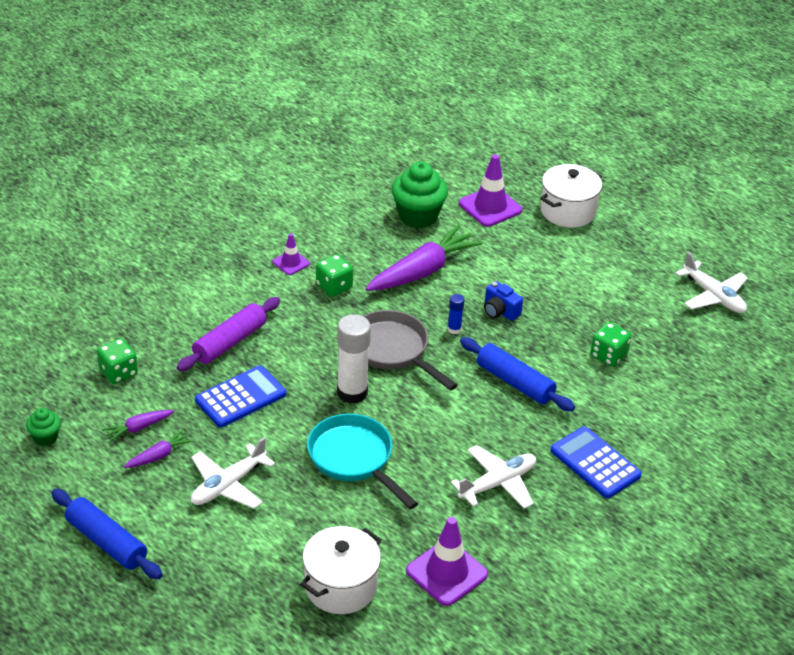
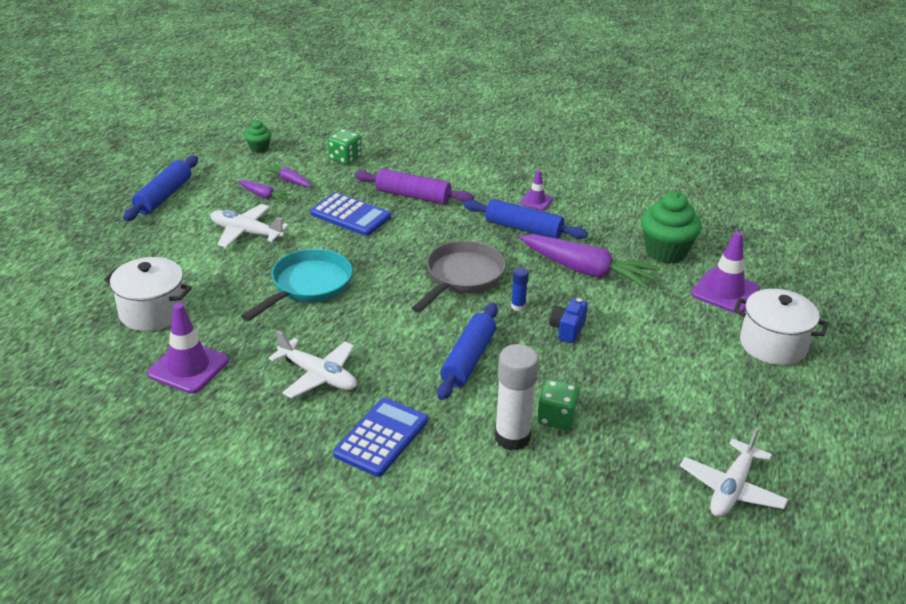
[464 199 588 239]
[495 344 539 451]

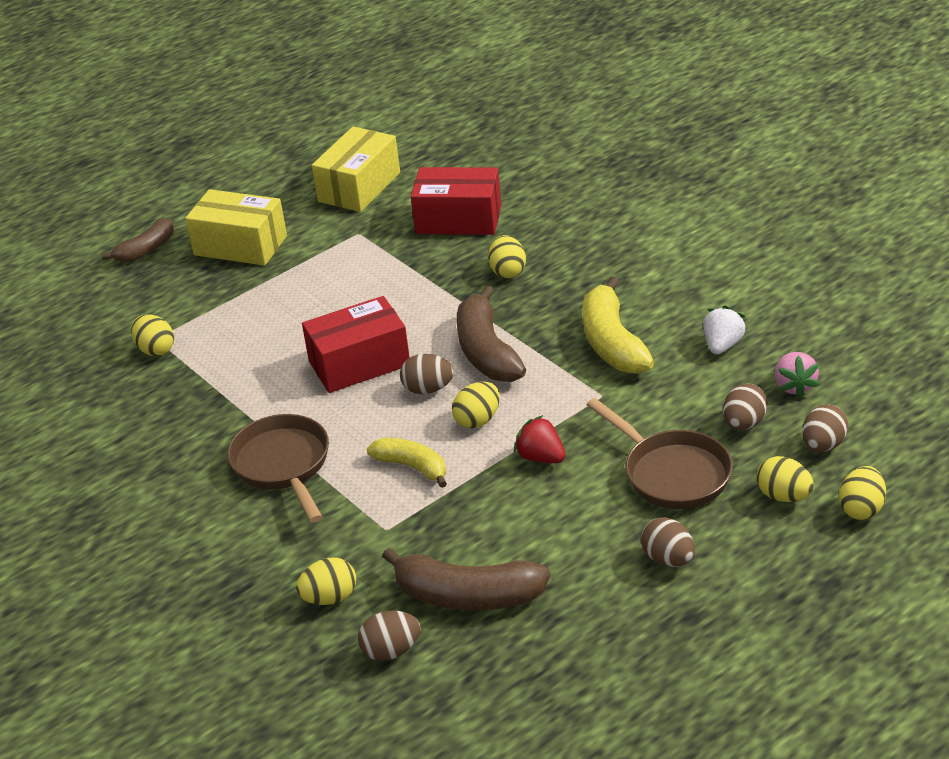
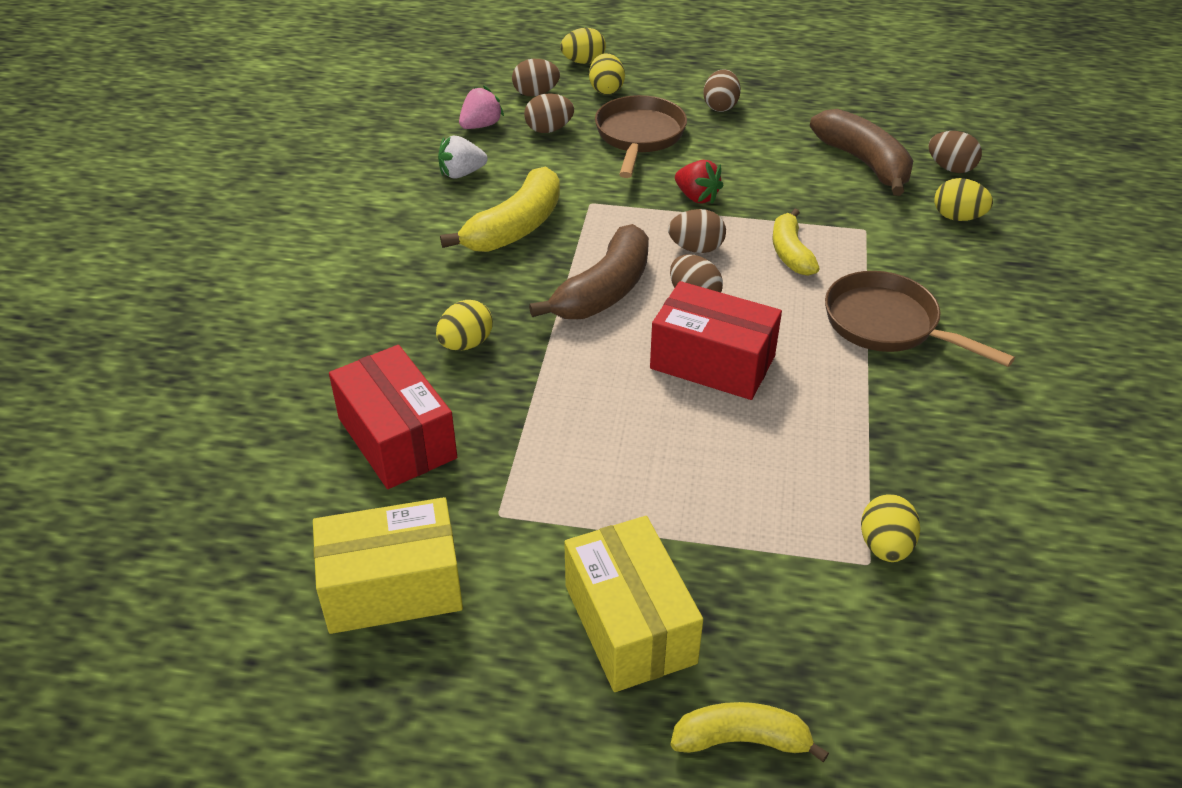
[668 209 726 253]
[671 702 829 762]
[675 160 724 204]
[825 271 1015 367]

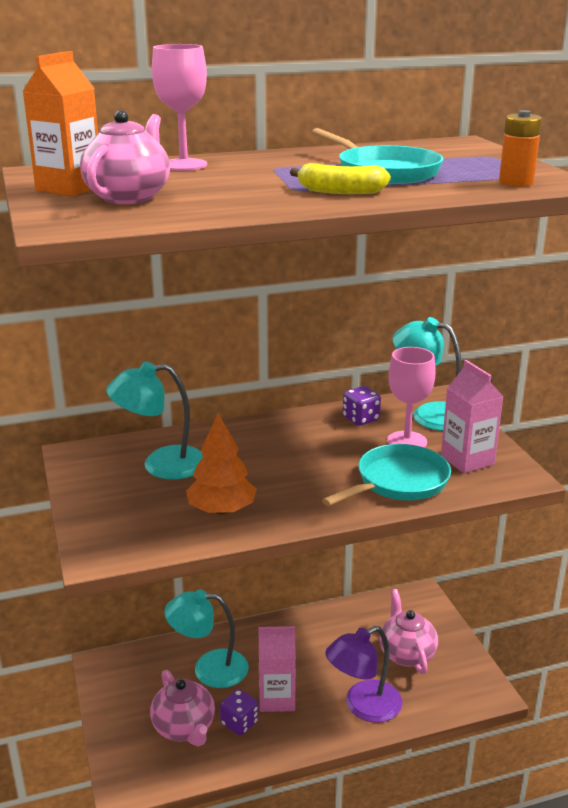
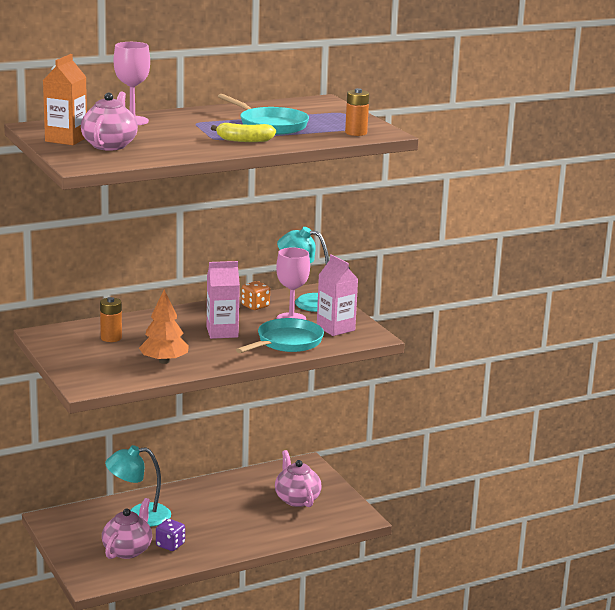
[100 297 122 342]
[102 498 152 559]
[207 261 240 339]
[241 281 270 310]
[325 626 402 723] (first image)

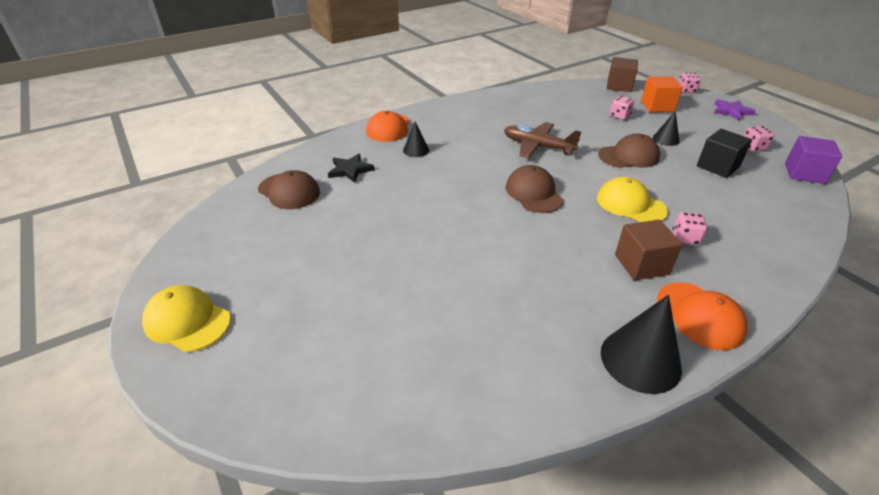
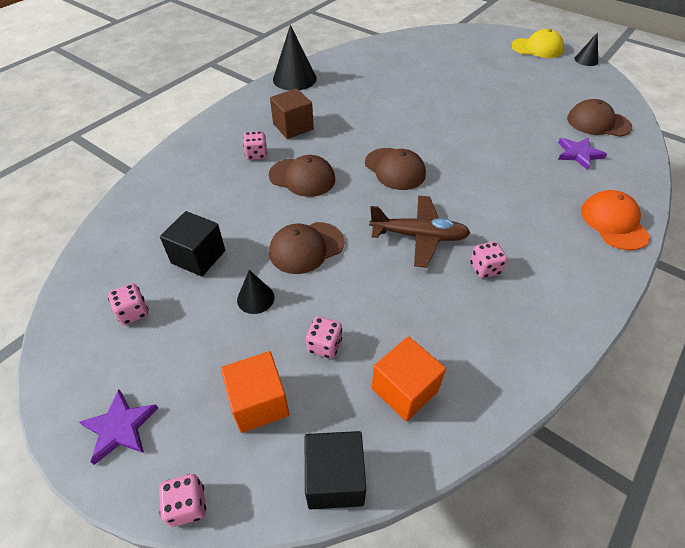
[269 155 335 197]
[305 431 366 509]
[372 336 446 422]
[470 242 507 278]
[558 138 607 170]
[574 32 598 66]
[657 282 748 350] (first image)
[785 136 842 184] (first image)

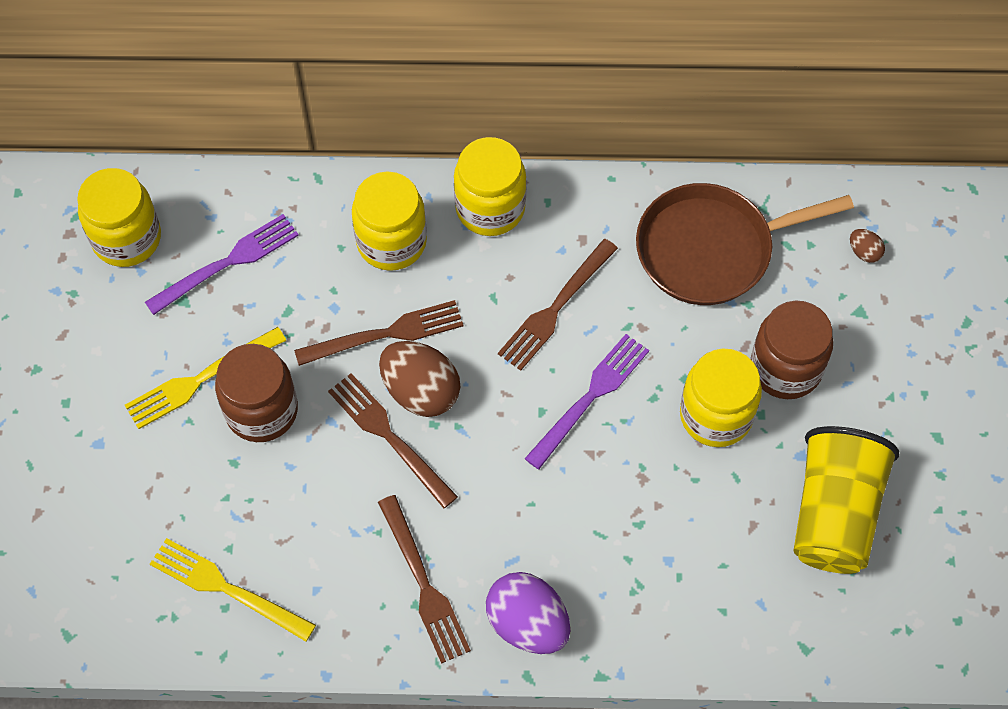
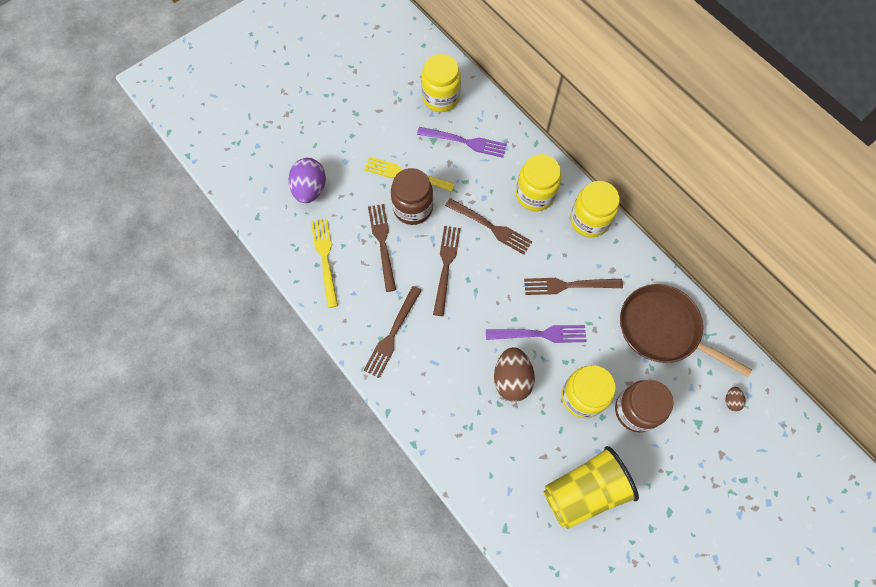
[289 158 326 203]
[368 204 396 292]
[494 347 535 402]

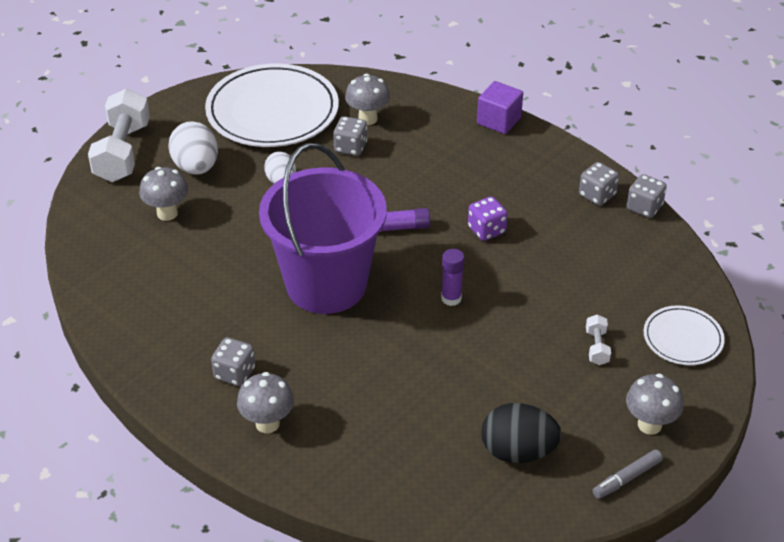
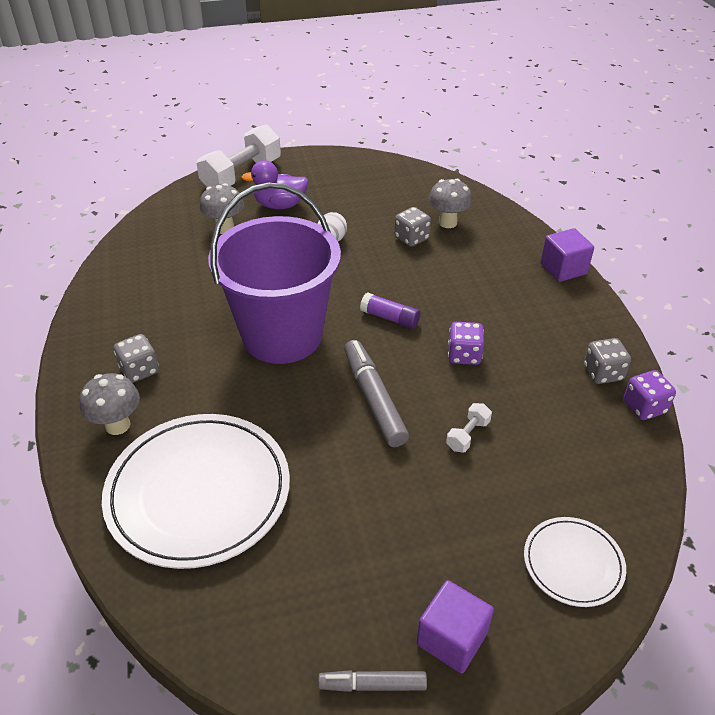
[102 414 290 569]
[241 160 308 209]
[344 340 409 447]
[417 580 494 673]
[446 403 492 452]
[623 370 676 420]
[481 403 562 463] (first image)

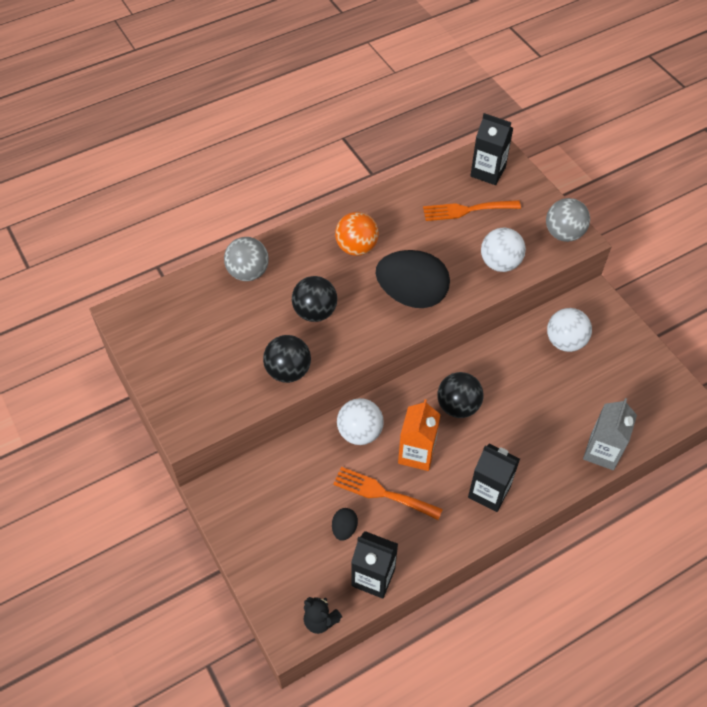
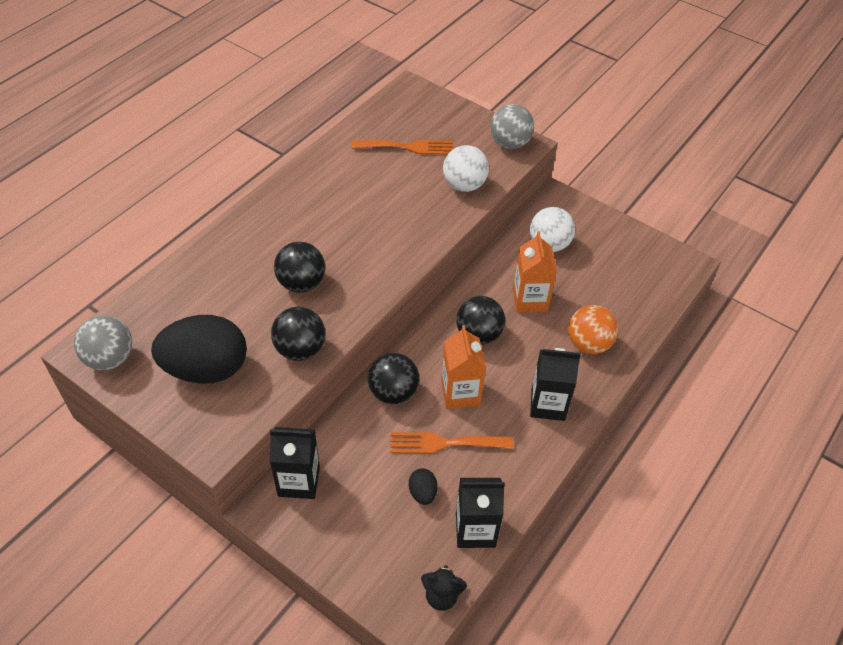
[74 316 132 370]
[151 315 247 384]
[270 427 320 499]
[352 140 453 155]
[368 353 419 404]
[513 232 557 313]
[568 305 618 354]
[583 398 637 470] (first image)

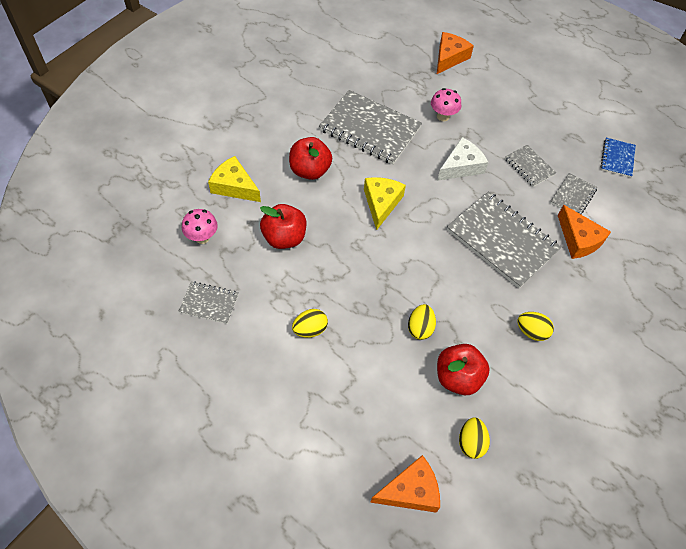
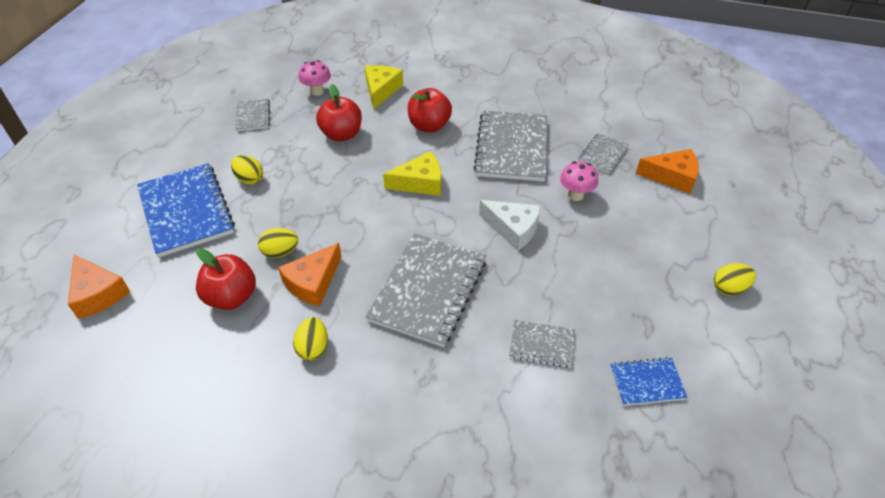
[137 163 235 257]
[278 243 342 307]
[578 133 629 173]
[714 263 756 296]

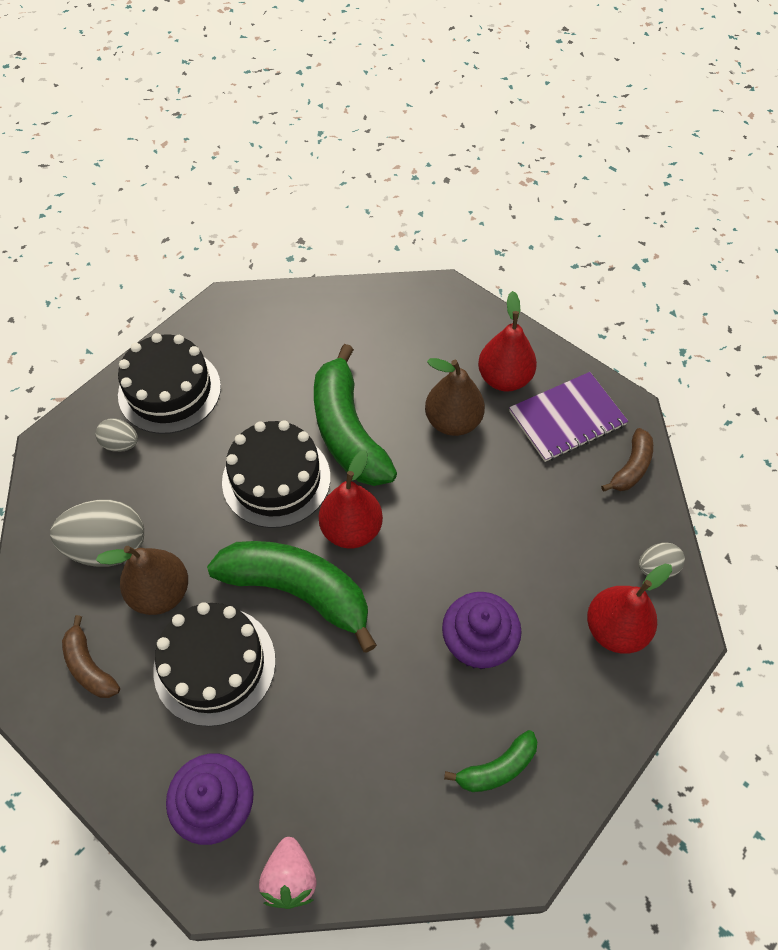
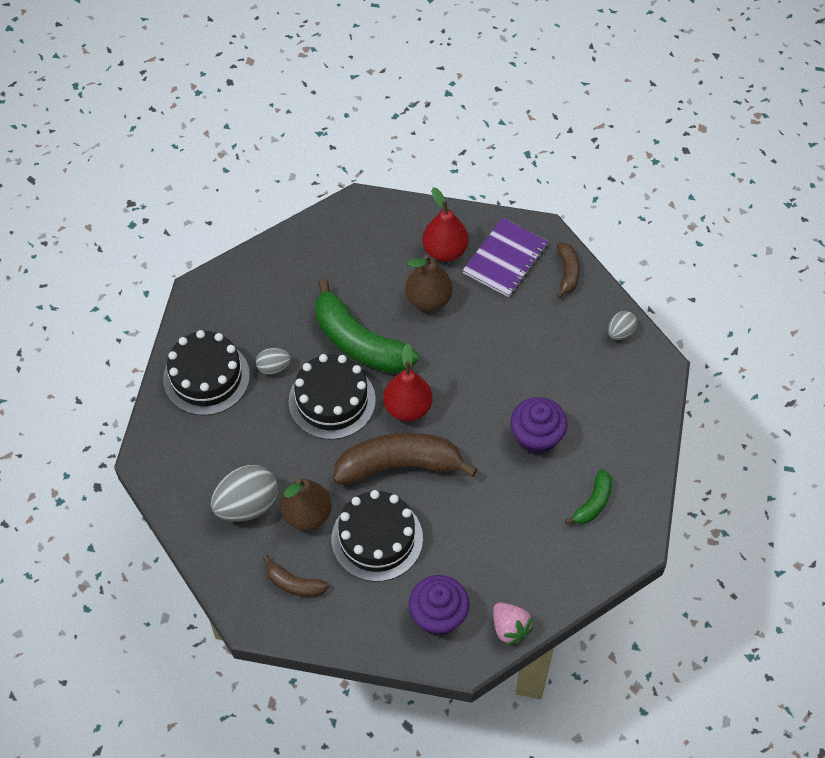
[256 348 291 375]
[333 433 478 485]
[587 564 672 653] (first image)

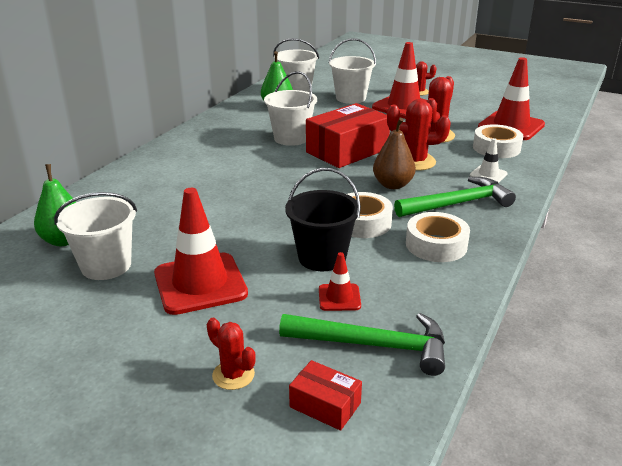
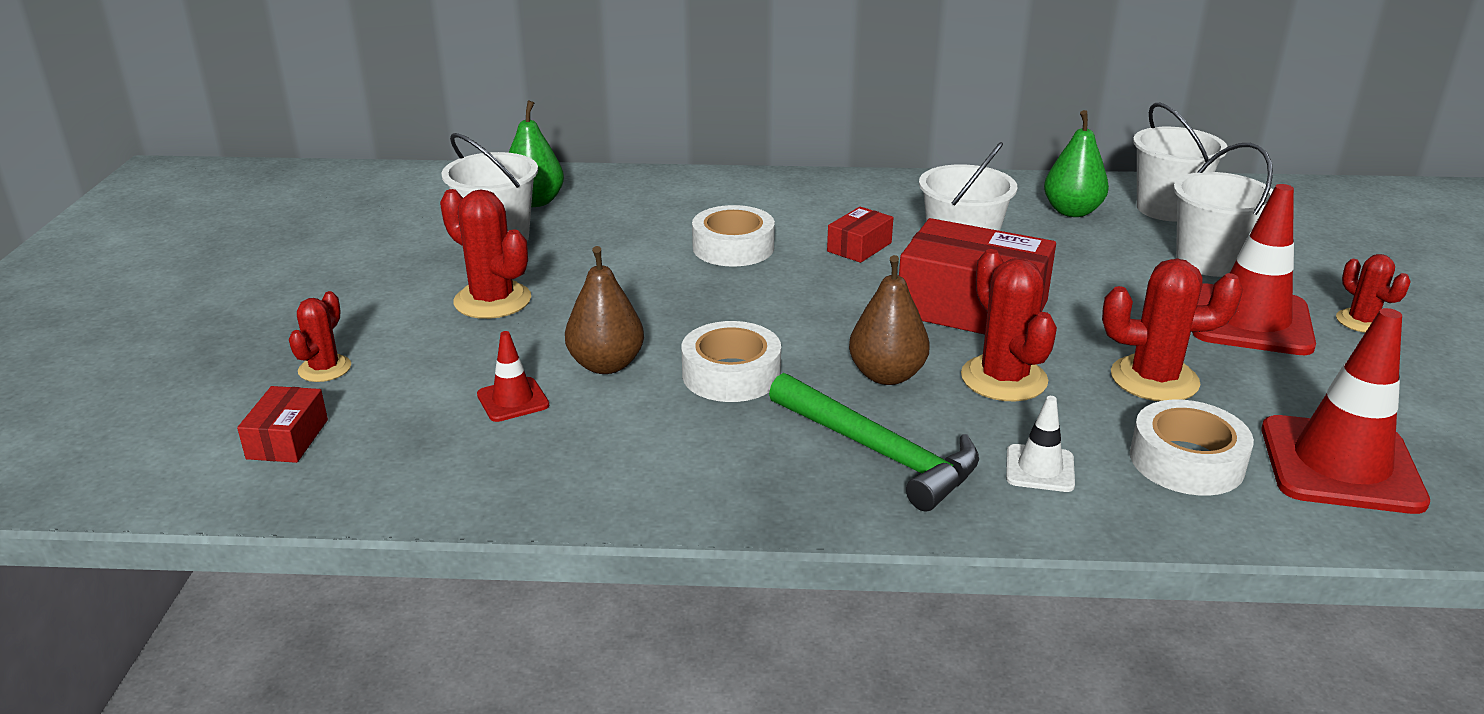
[440 189 531 319]
[565 246 644 374]
[692 205 775 267]
[827 207 893 263]
[279 313 445 376] (first image)

